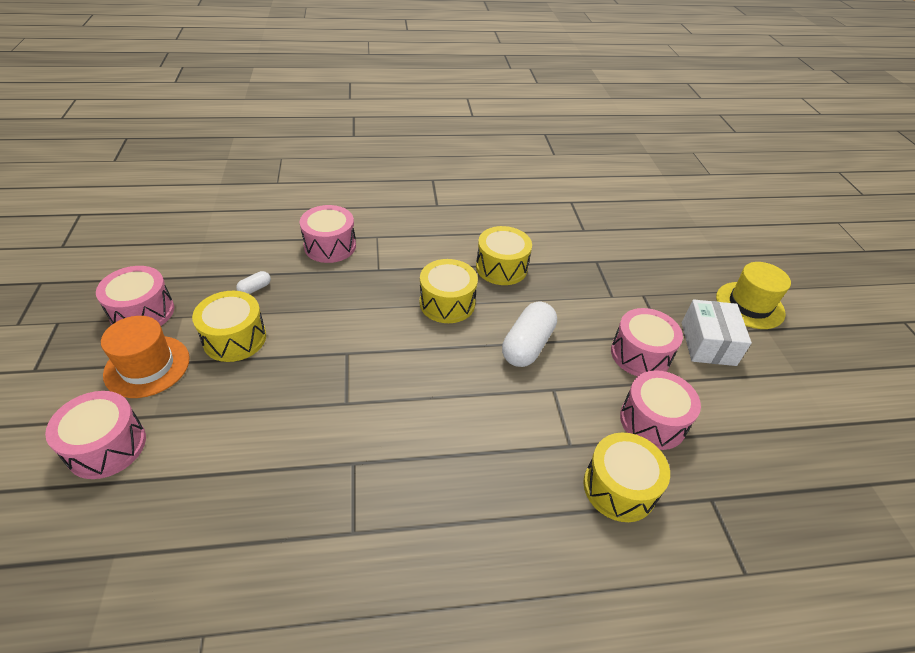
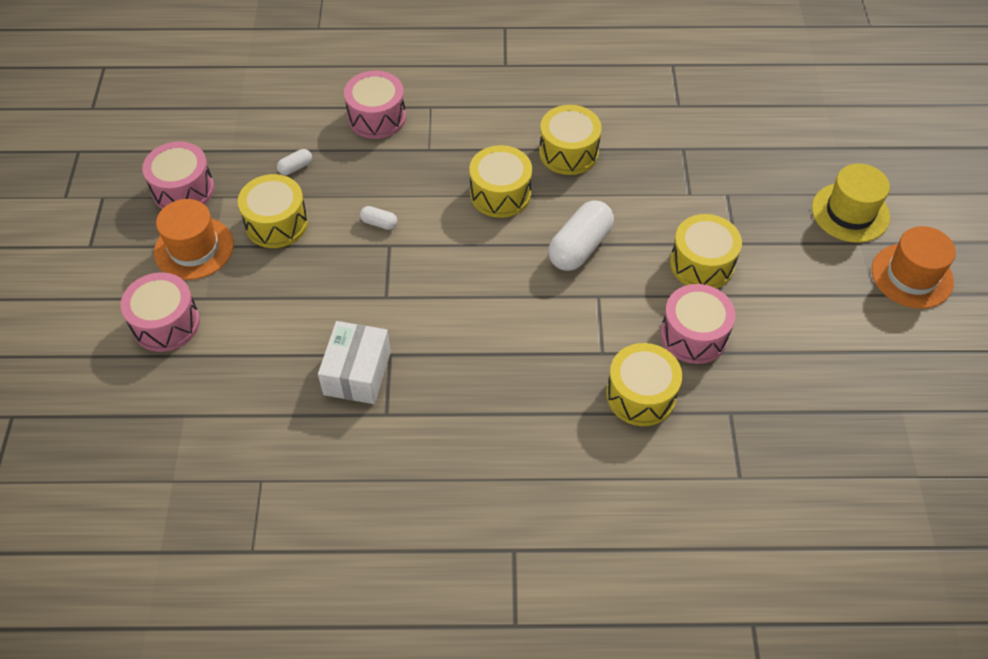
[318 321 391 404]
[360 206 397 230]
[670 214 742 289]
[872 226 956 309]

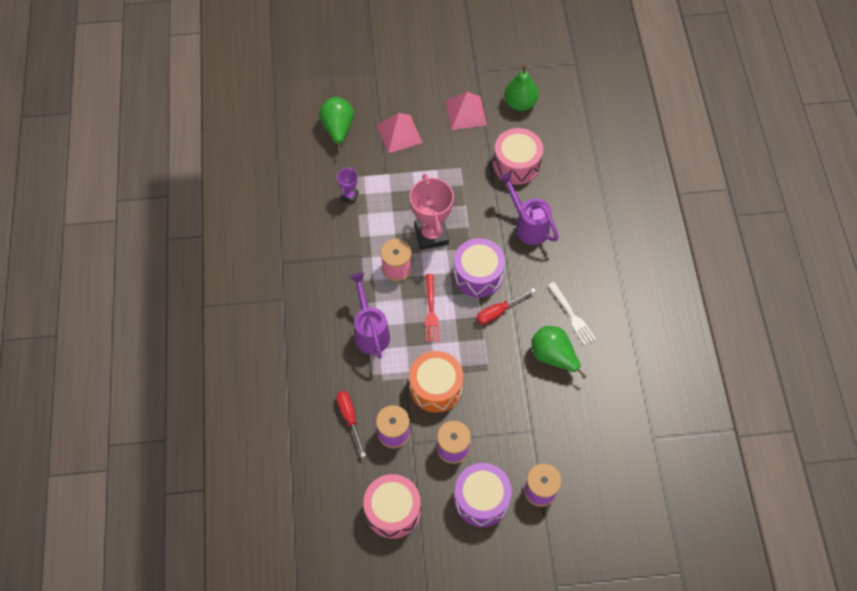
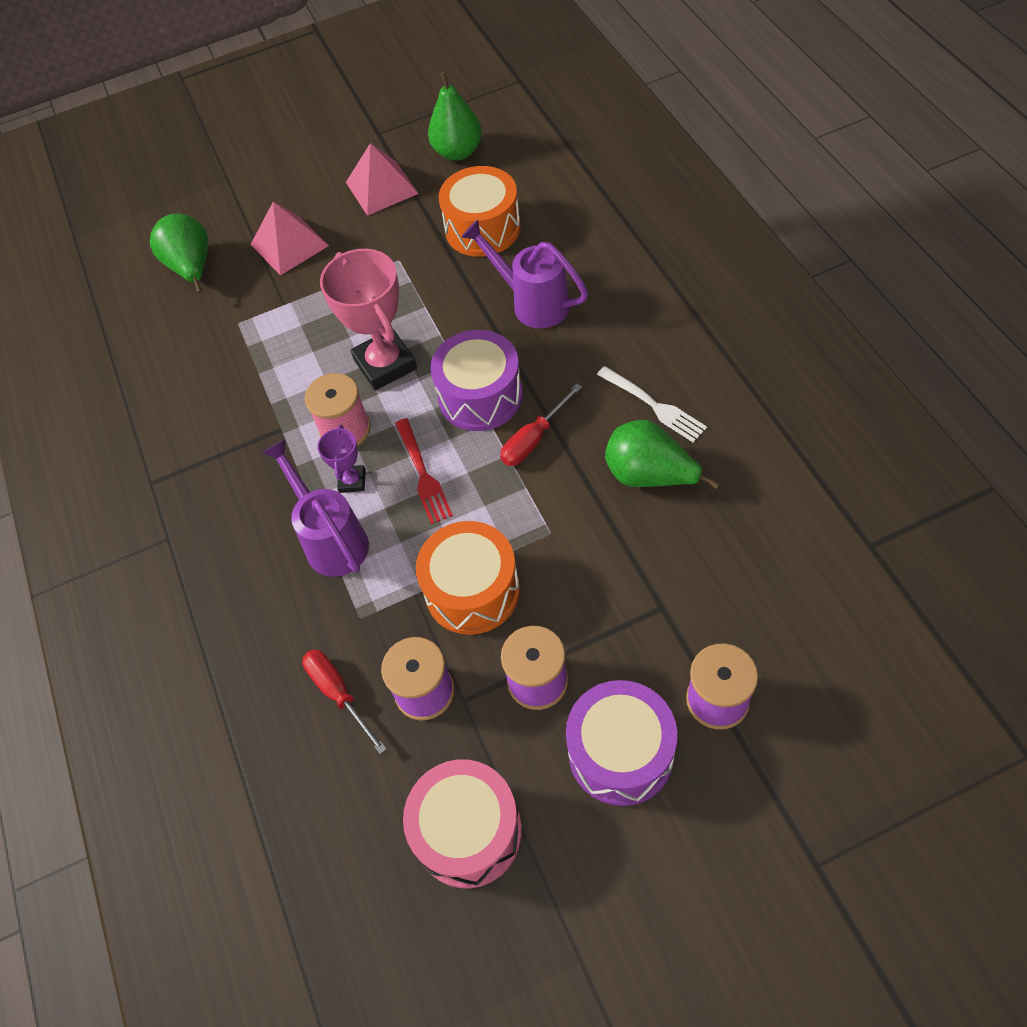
[317 425 366 493]
[439 166 521 257]

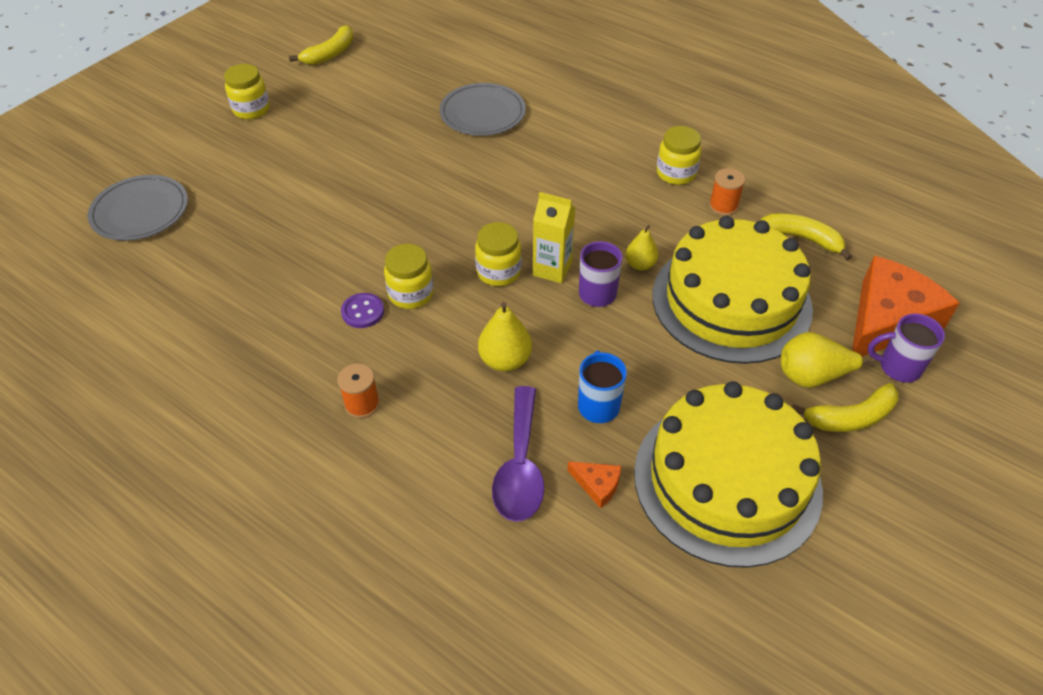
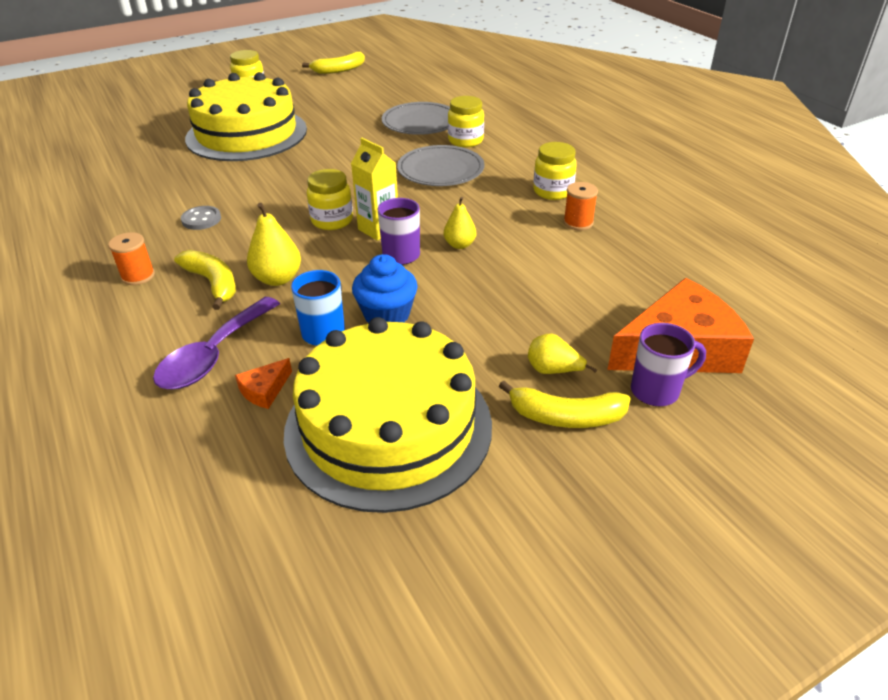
[174 250 236 310]
[181 206 221 230]
[185 72 307 161]
[235 358 292 409]
[352 254 418 323]
[397 145 485 186]
[448 96 484 147]
[528 334 597 374]
[631 323 706 406]

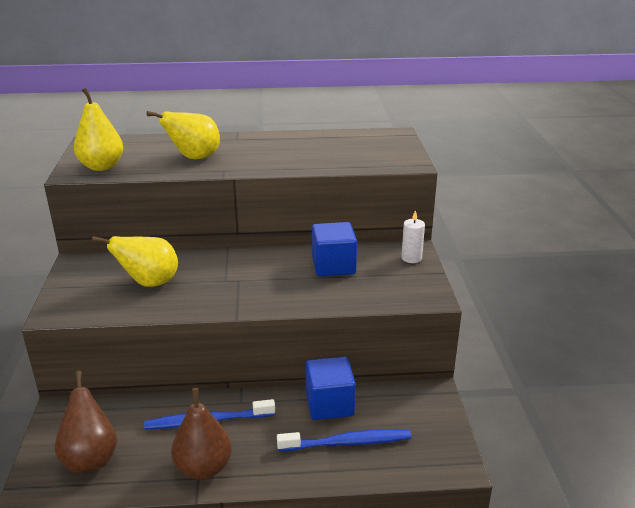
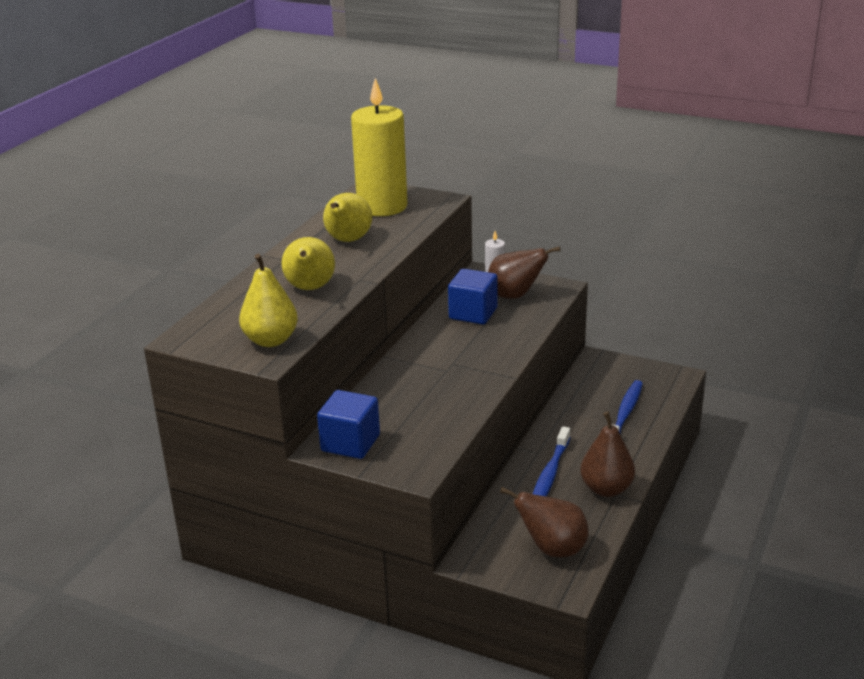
[317 390 380 459]
[323 193 372 242]
[351 78 407 216]
[488 246 561 299]

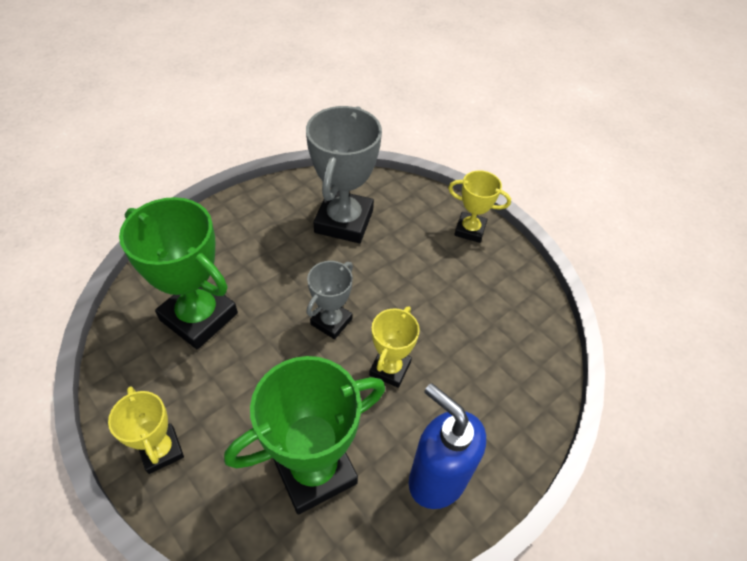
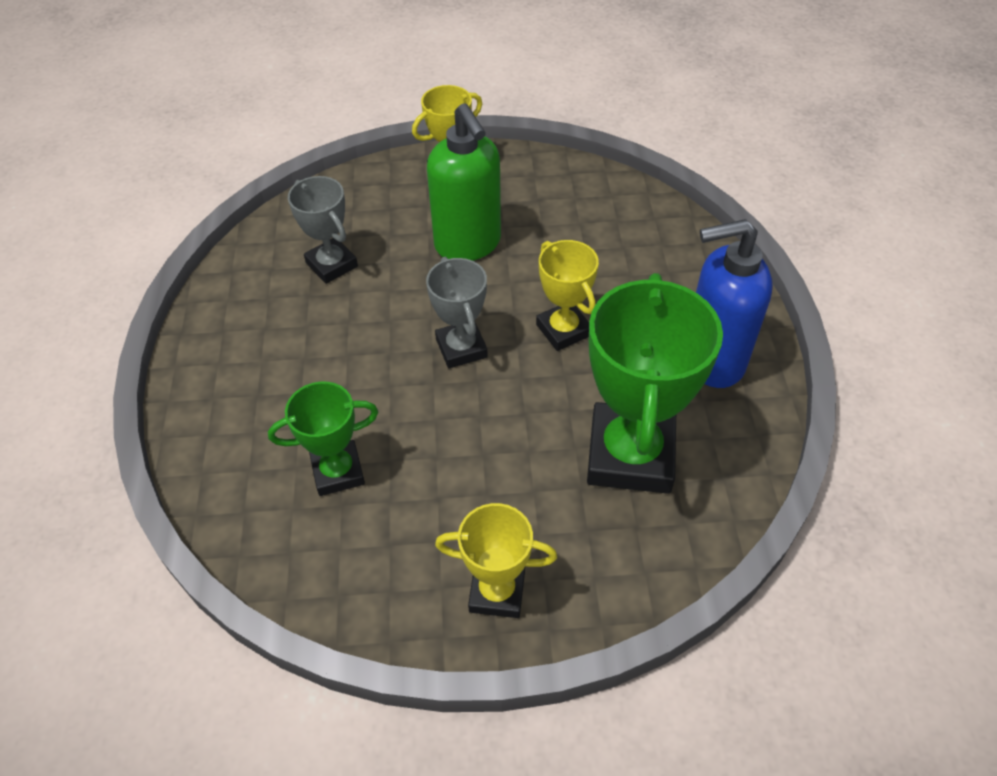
[268 382 378 496]
[288 176 358 284]
[427 103 501 261]

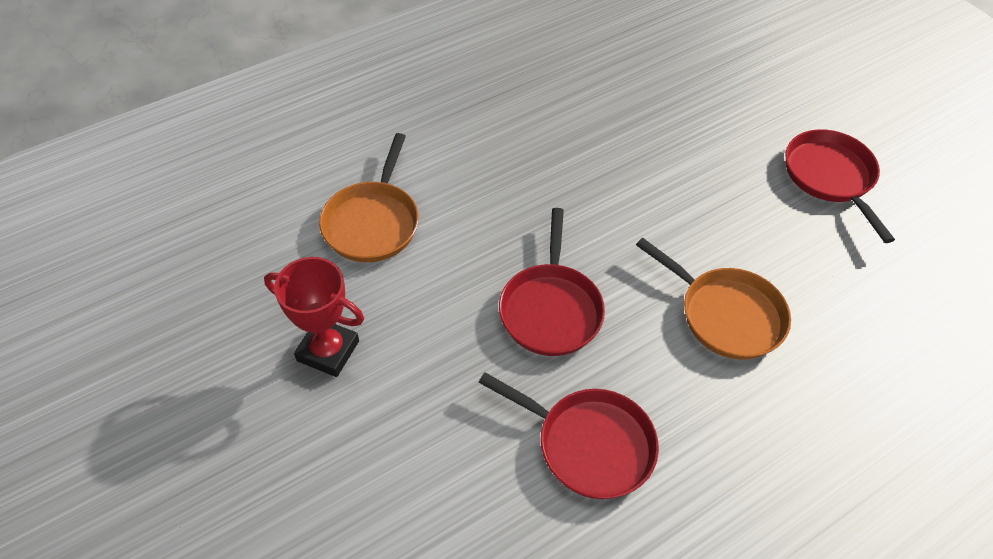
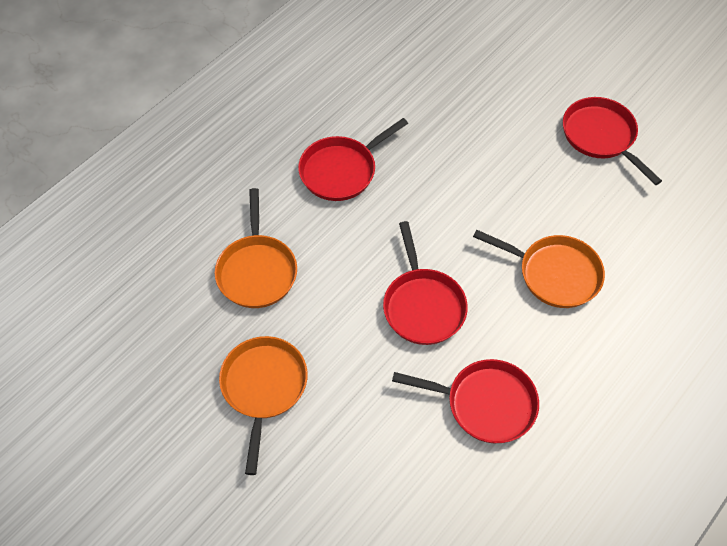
[219 336 308 475]
[298 118 408 201]

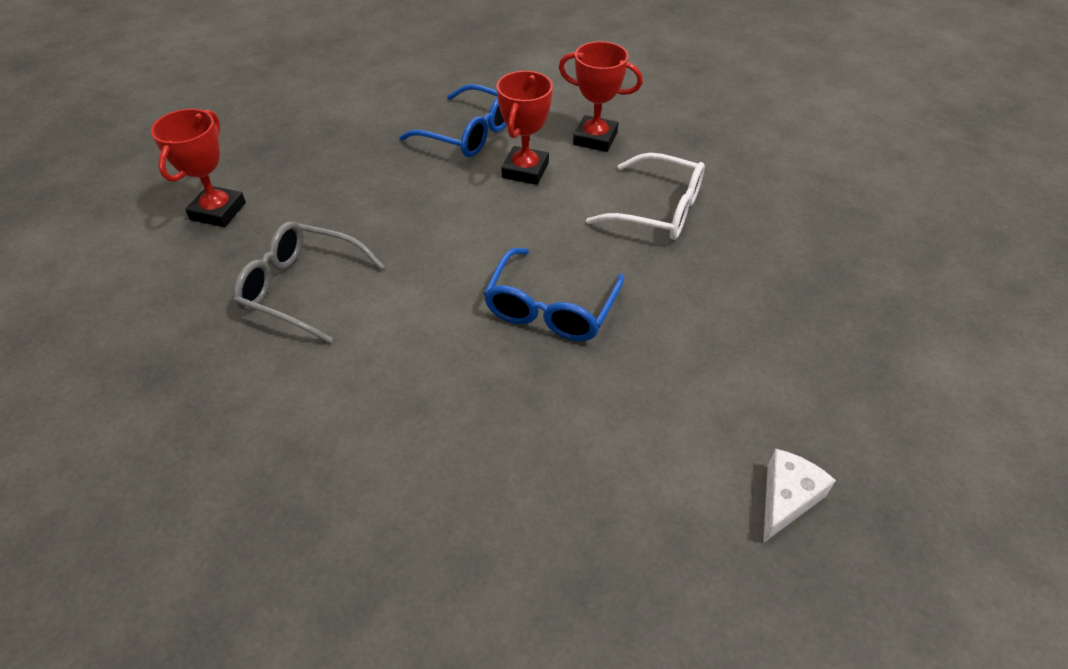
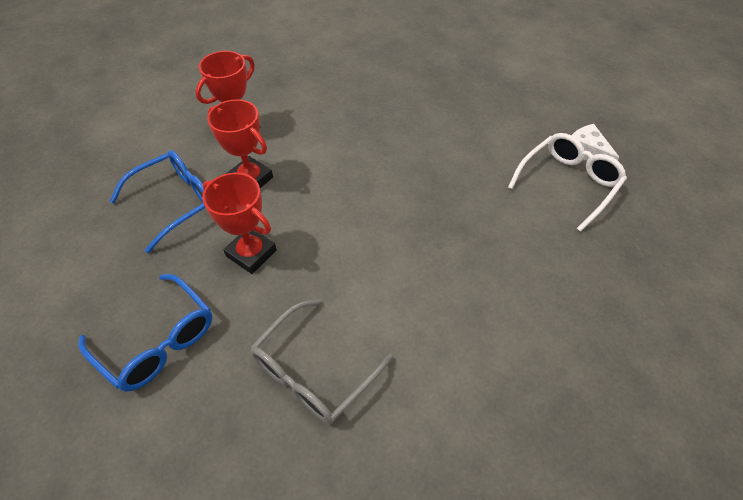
[78 274 213 392]
[202 173 277 274]
[508 133 627 232]

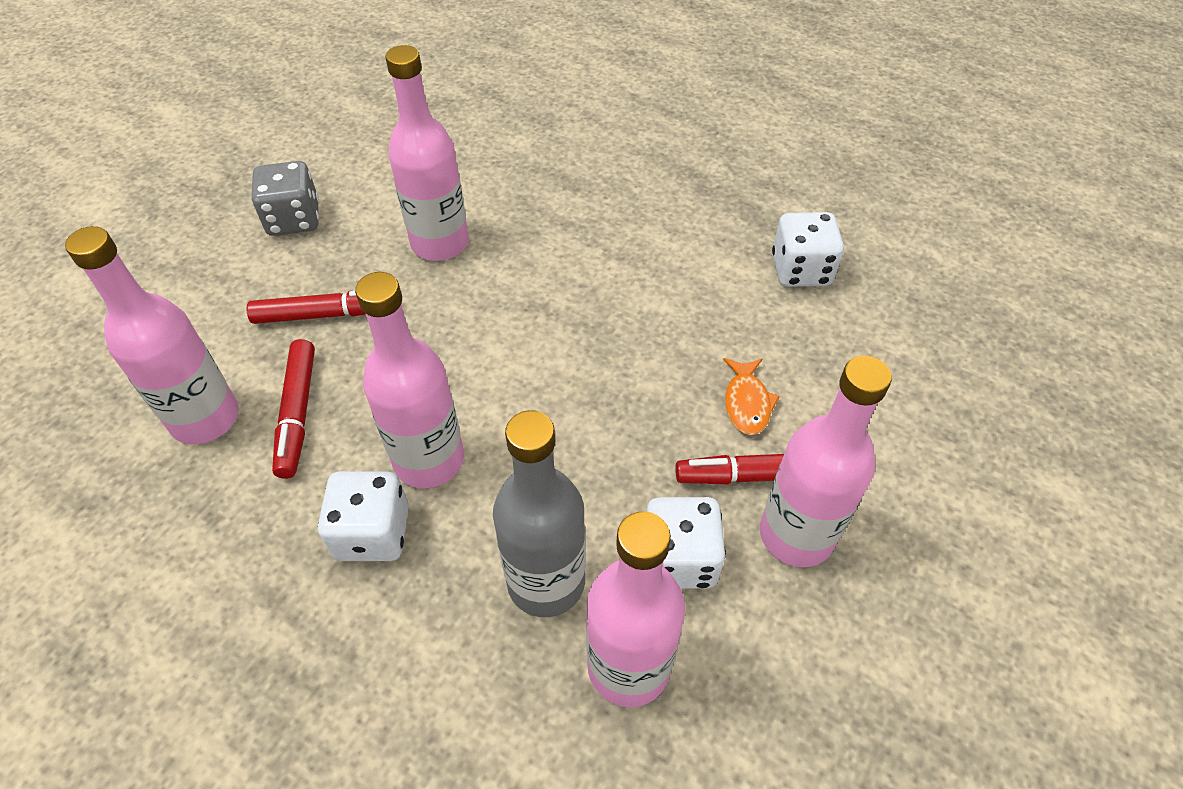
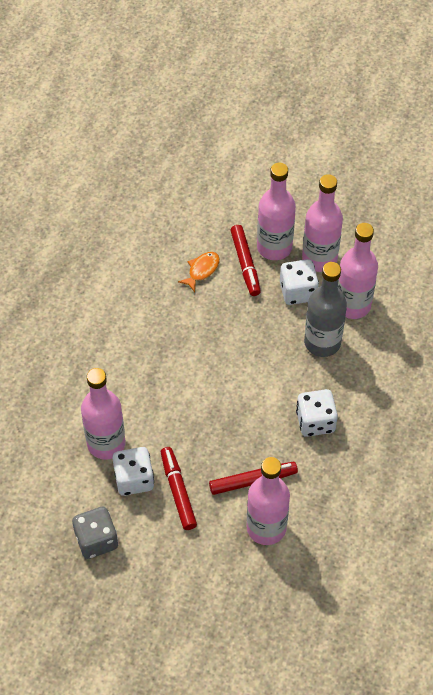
[113 447 154 496]
[178 252 220 292]
[302 174 343 272]

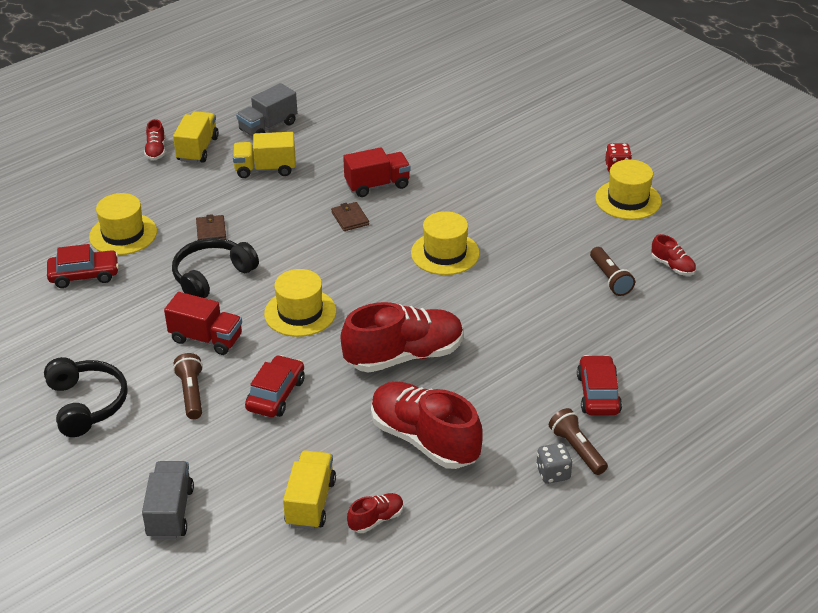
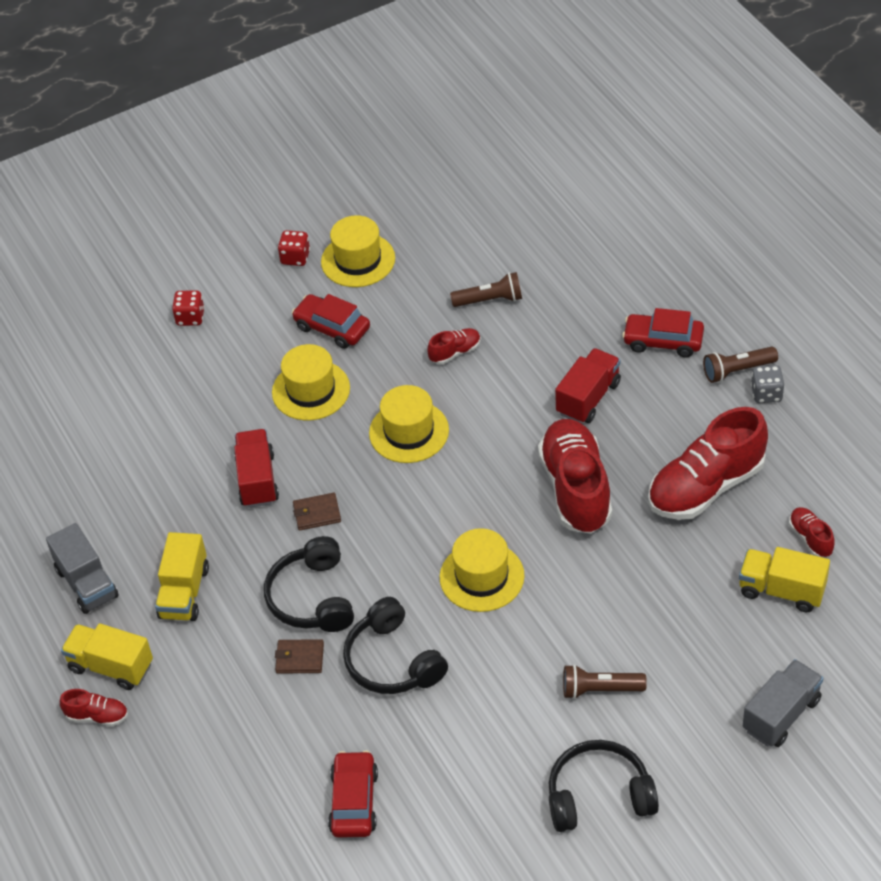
[172 290 205 326]
[264 536 354 632]
[272 344 350 420]
[292 294 370 349]
[427 328 481 364]
[555 348 621 423]
[743 659 823 747]

